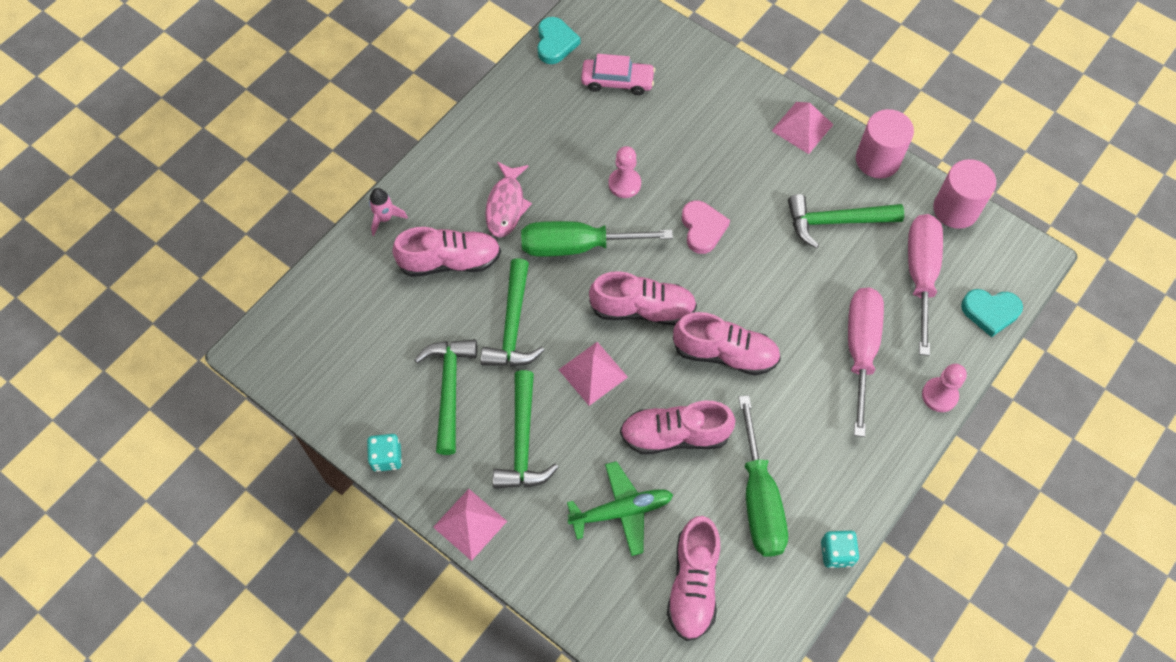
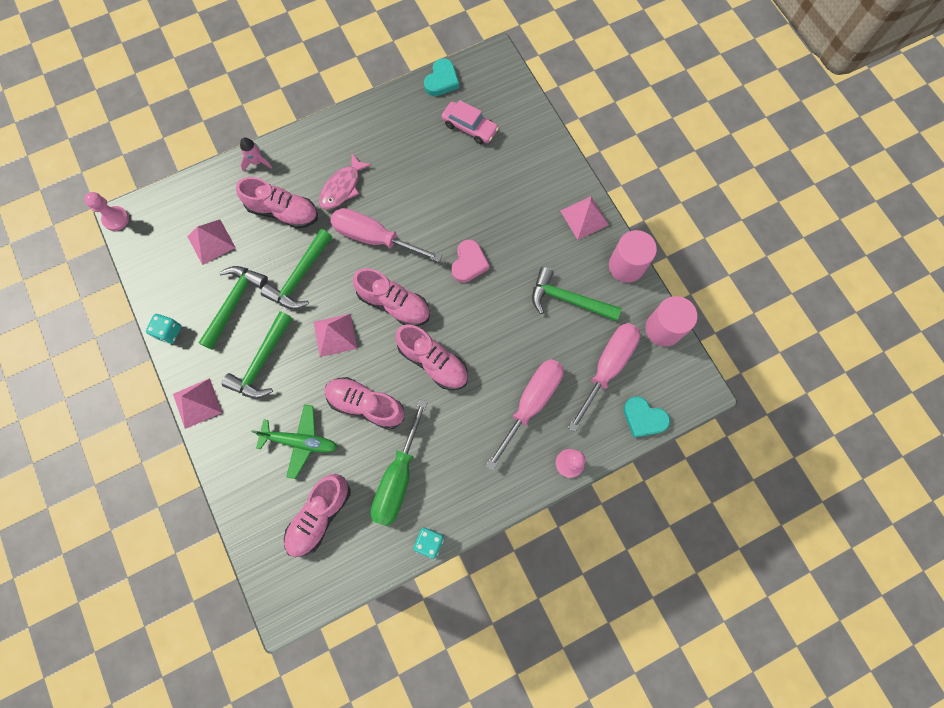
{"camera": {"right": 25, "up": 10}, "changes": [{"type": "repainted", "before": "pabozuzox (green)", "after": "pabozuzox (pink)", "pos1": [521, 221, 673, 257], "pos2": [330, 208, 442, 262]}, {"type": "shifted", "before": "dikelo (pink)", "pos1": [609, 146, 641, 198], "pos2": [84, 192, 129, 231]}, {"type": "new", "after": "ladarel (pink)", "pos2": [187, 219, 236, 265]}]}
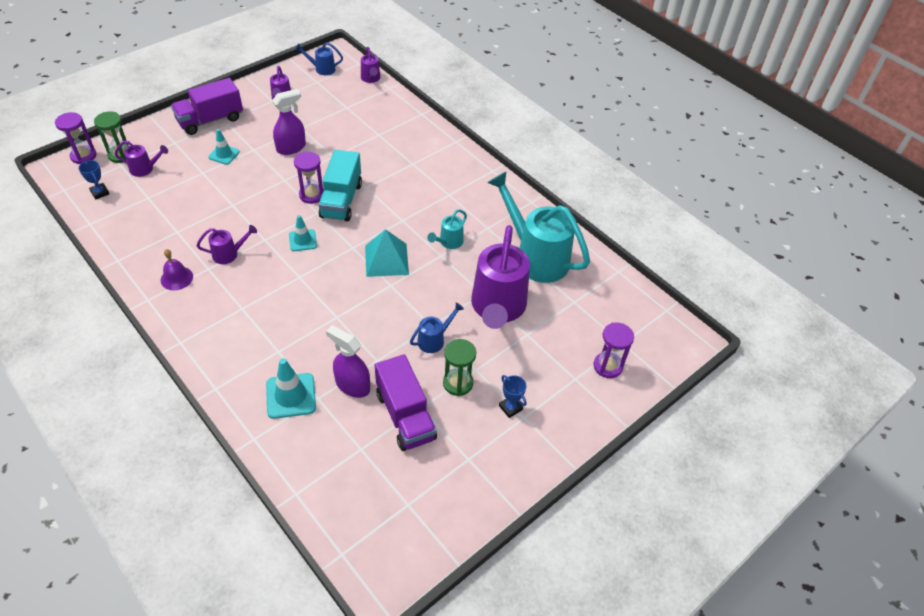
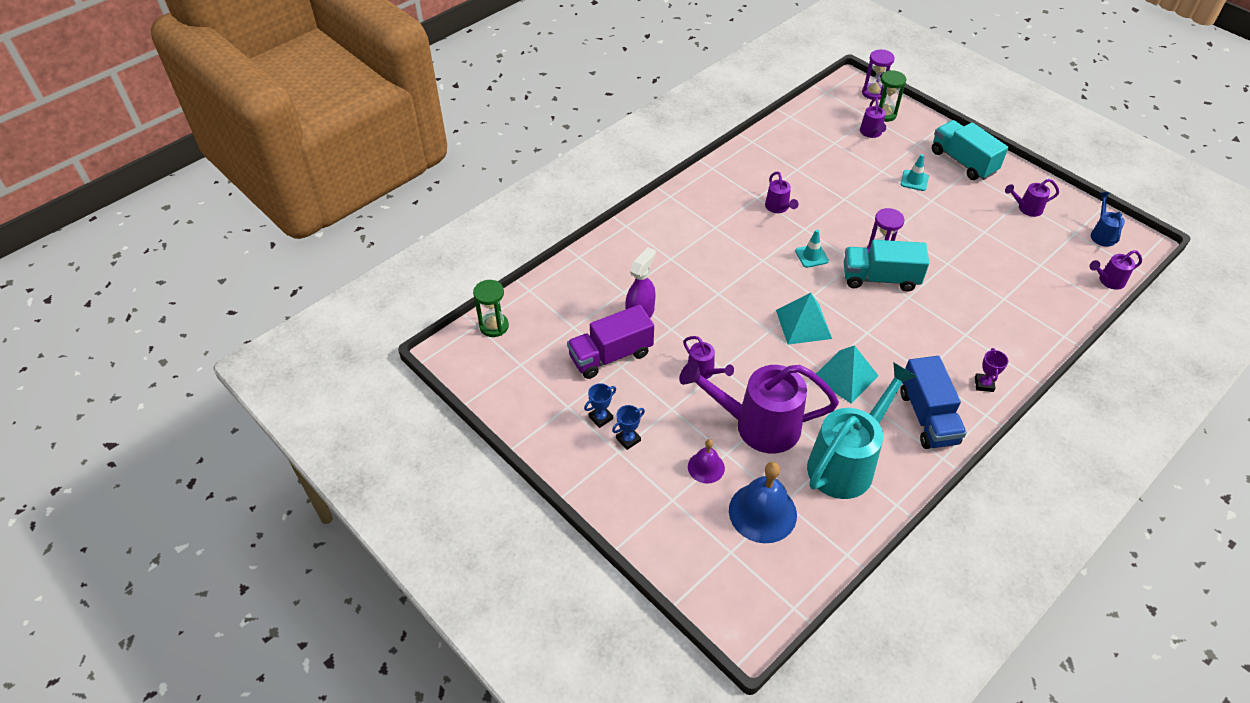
{"camera": {"right": 90, "up": 0}, "changes": [{"type": "shifted", "before": "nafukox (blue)", "pos1": [79, 160, 109, 200], "pos2": [584, 383, 616, 428]}, {"type": "shifted", "before": "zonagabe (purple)", "pos1": [161, 249, 193, 290], "pos2": [688, 439, 725, 484]}, {"type": "repainted", "before": "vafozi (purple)", "after": "vafozi (turquoise)", "pos1": [171, 78, 243, 135], "pos2": [932, 120, 1008, 180]}, {"type": "gone", "before": "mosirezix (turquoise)", "pos1": [266, 358, 316, 419]}, {"type": "gone", "before": "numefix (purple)", "pos1": [272, 89, 306, 155]}, {"type": "repainted", "before": "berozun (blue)", "after": "berozun (purple)", "pos1": [410, 302, 464, 353], "pos2": [683, 336, 734, 379]}, {"type": "swapped", "before": "berozun (turquoise)", "after": "ladarel (turquoise)", "pos1": [427, 209, 467, 249], "pos2": [816, 345, 879, 404]}, {"type": "shifted", "before": "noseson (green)", "pos1": [443, 339, 476, 396], "pos2": [473, 280, 509, 337]}, {"type": "gone", "before": "noseson (purple)", "pos1": [594, 322, 634, 378]}, {"type": "new", "after": "zonagabe (blue)", "pos2": [729, 462, 797, 543]}, {"type": "new", "after": "vafozi (blue)", "pos2": [900, 356, 967, 449]}, {"type": "new", "after": "nafukox (purple)", "pos2": [975, 348, 1008, 392]}]}
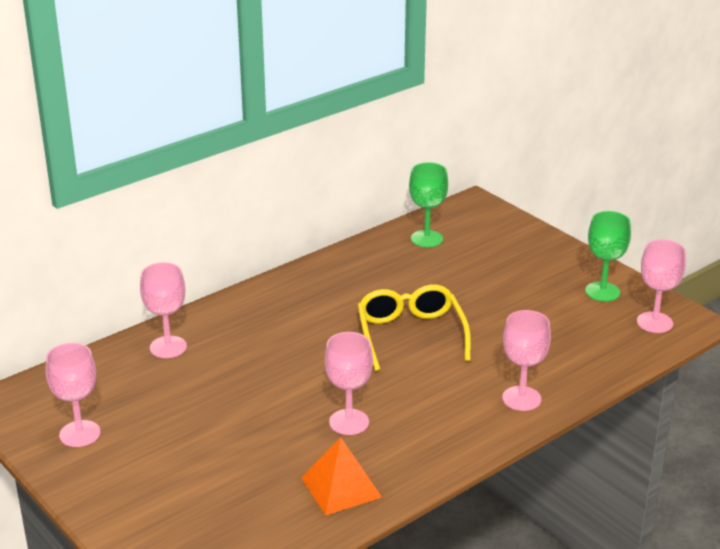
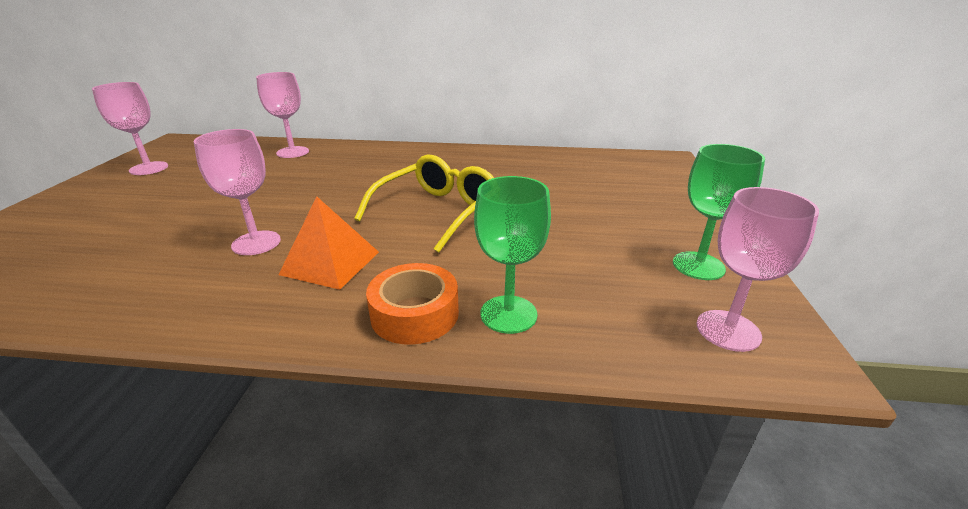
{"camera": {"right": 45, "up": 0}, "changes": [{"type": "shifted", "before": "ladarel (orange)", "pos1": [301, 437, 382, 515], "pos2": [278, 196, 379, 290]}, {"type": "shifted", "before": "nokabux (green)", "pos1": [409, 162, 448, 247], "pos2": [474, 176, 551, 334]}, {"type": "swapped", "before": "nokabux (pink)", "after": "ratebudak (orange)", "pos1": [502, 310, 551, 411], "pos2": [366, 263, 459, 345]}]}
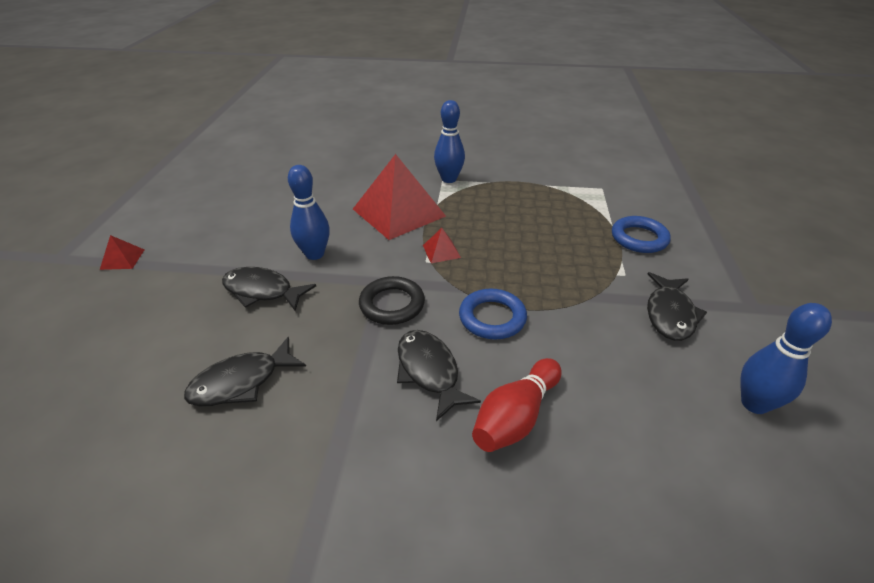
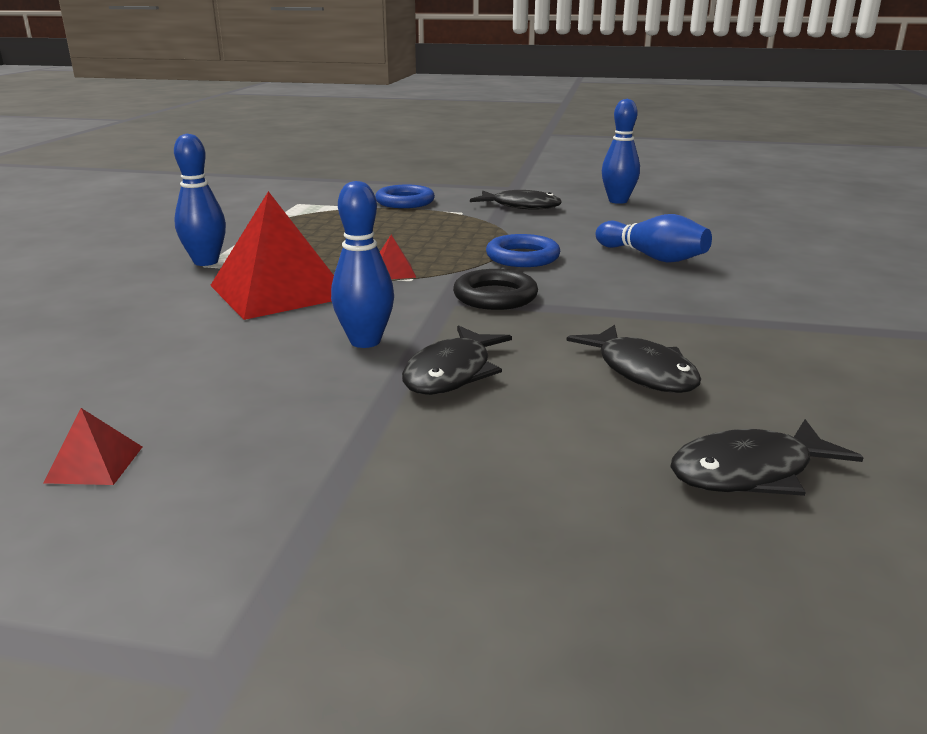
{"camera": {"right": -85, "up": -15}, "changes": [{"type": "shifted", "before": "ladarel (red)", "pos1": [100, 235, 145, 270], "pos2": [43, 408, 142, 485]}, {"type": "shifted", "before": "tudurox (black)", "pos1": [397, 330, 481, 421], "pos2": [670, 419, 864, 496]}, {"type": "repainted", "before": "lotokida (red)", "after": "lotokida (blue)", "pos1": [472, 358, 562, 452], "pos2": [595, 214, 712, 263]}]}
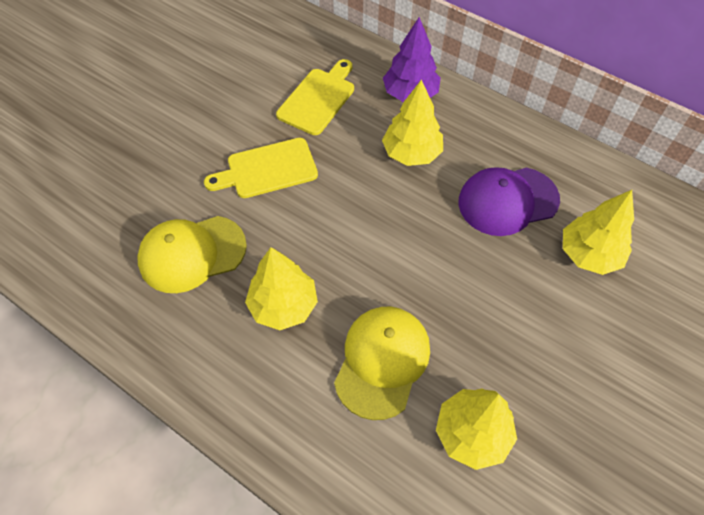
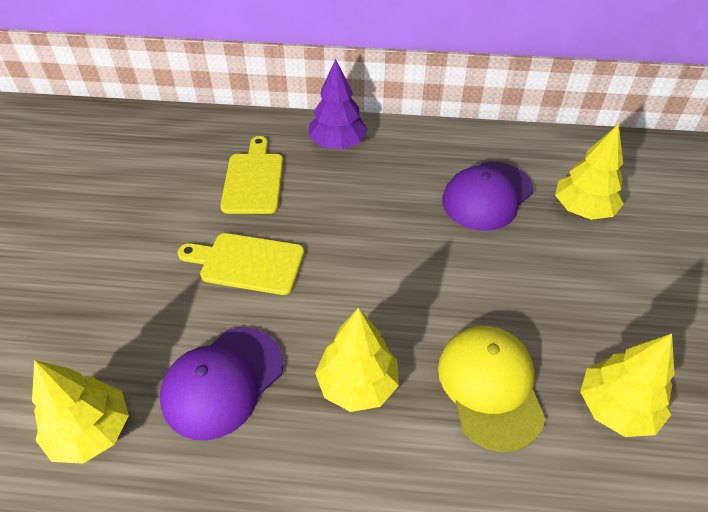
{"camera": {"right": -30, "up": -10}, "changes": [{"type": "repainted", "before": "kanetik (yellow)", "after": "kanetik (purple)", "pos1": [137, 216, 247, 293], "pos2": [160, 328, 284, 440]}, {"type": "rotated", "before": "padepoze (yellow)", "pos1": [204, 138, 318, 198], "pos2": [178, 233, 304, 295], "turn": 60}, {"type": "shifted", "before": "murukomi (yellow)", "pos1": [382, 79, 443, 166], "pos2": [32, 360, 129, 464]}]}
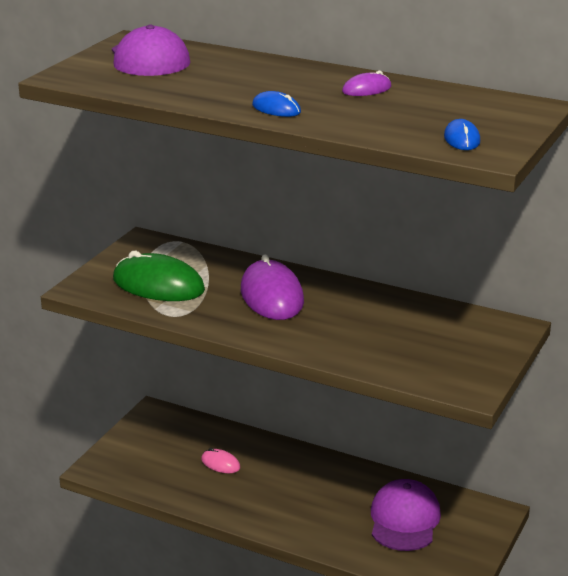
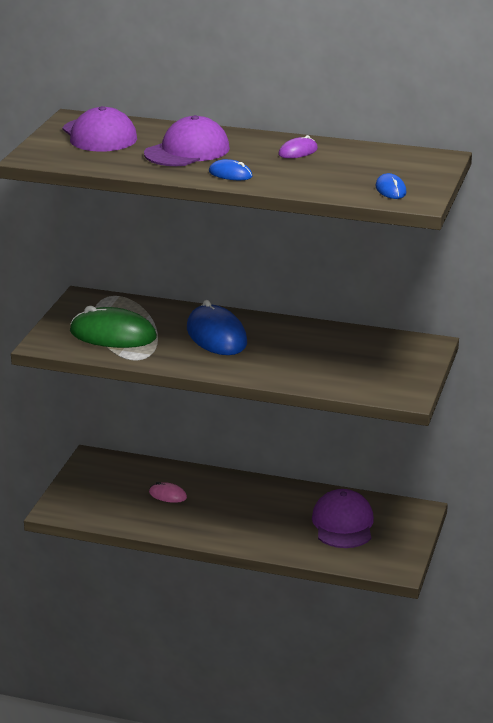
{"camera": {"right": -10, "up": 0}, "changes": [{"type": "repainted", "before": "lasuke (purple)", "after": "lasuke (blue)", "pos1": [241, 254, 304, 320], "pos2": [187, 300, 247, 355]}, {"type": "new", "after": "kanetik (purple)", "pos2": [144, 115, 230, 166]}]}
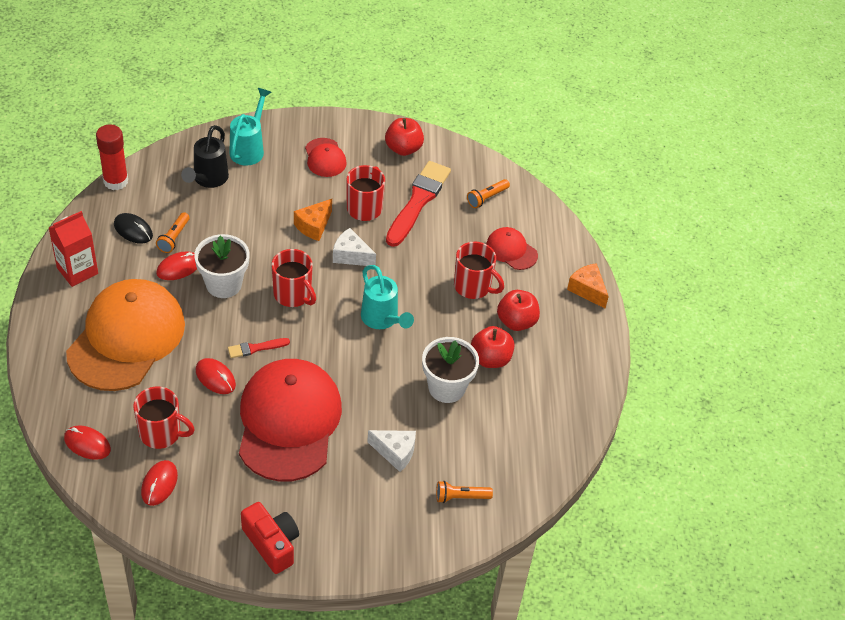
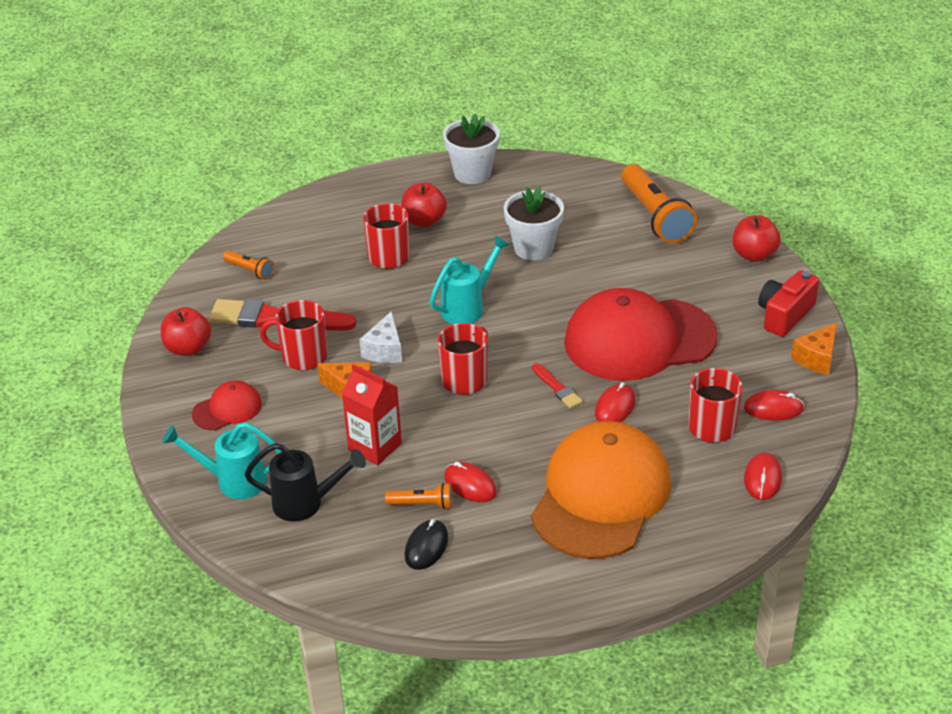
{"camera": {"right": -100, "up": -10}, "changes": [{"type": "shifted", "before": "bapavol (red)", "pos1": [49, 211, 98, 287], "pos2": [342, 364, 402, 465]}, {"type": "rotated", "before": "kanetik (orange)", "pos1": [66, 279, 185, 391], "pos2": [531, 421, 671, 559], "turn": 105}, {"type": "gone", "before": "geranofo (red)", "pos1": [96, 124, 128, 190]}, {"type": "shifted", "before": "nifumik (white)", "pos1": [194, 234, 250, 298], "pos2": [443, 113, 500, 184]}, {"type": "gone", "before": "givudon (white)", "pos1": [367, 430, 416, 472]}, {"type": "scaled", "before": "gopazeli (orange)", "pos1": [436, 481, 493, 503], "pos2": [621, 164, 697, 244], "scale": 2.07}, {"type": "shifted", "before": "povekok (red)", "pos1": [471, 326, 514, 368], "pos2": [733, 215, 781, 262]}, {"type": "gone", "before": "kanetik (red)", "pos1": [486, 227, 538, 270]}, {"type": "shifted", "before": "givudon (orange)", "pos1": [567, 263, 609, 308], "pos2": [791, 323, 837, 375]}]}
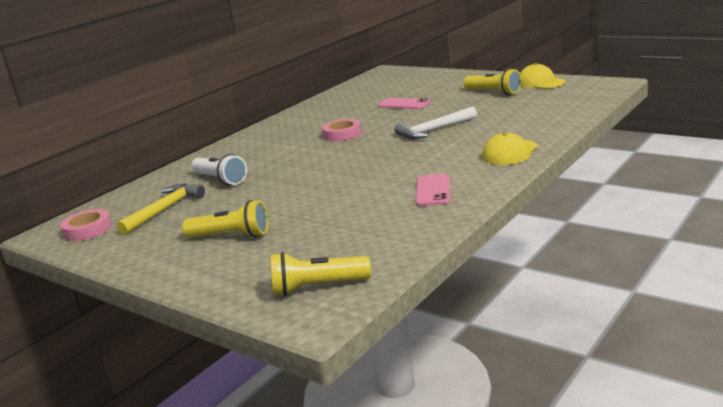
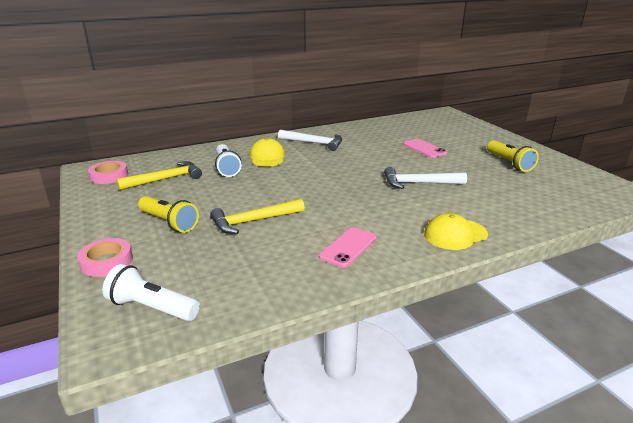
{"camera": {"right": 25, "up": 5}, "changes": [{"type": "repainted", "before": "gopazeli (yellow)", "after": "gopazeli (white)", "pos1": [271, 252, 371, 296], "pos2": [102, 264, 200, 321]}, {"type": "shifted", "before": "ratebudak (pink)", "pos1": [322, 119, 361, 141], "pos2": [77, 238, 133, 277]}, {"type": "shifted", "before": "kanetik (yellow)", "pos1": [520, 63, 565, 89], "pos2": [250, 138, 285, 167]}, {"type": "new", "after": "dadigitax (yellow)", "pos2": [210, 199, 305, 234]}, {"type": "new", "after": "dadigitax (white)", "pos2": [278, 130, 342, 151]}]}
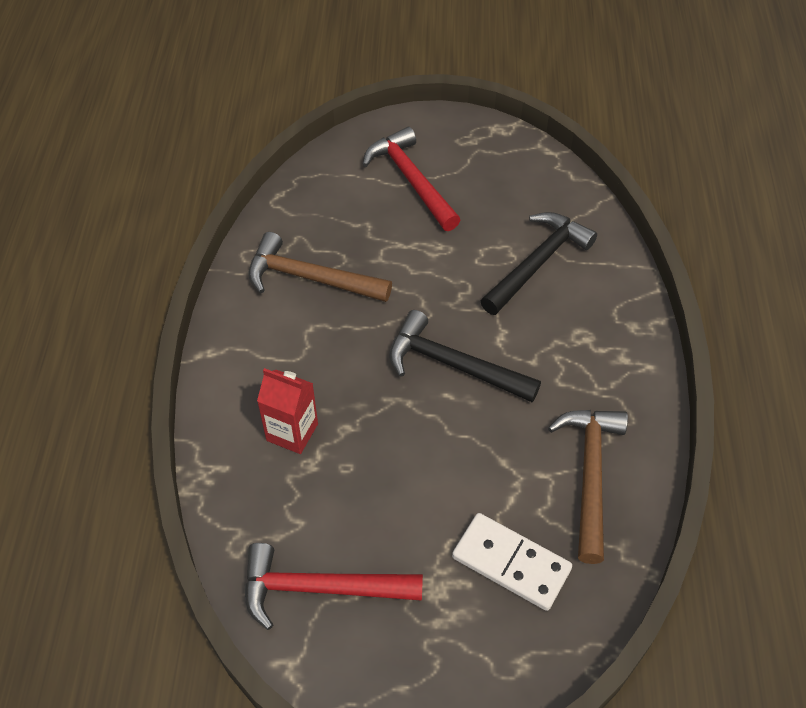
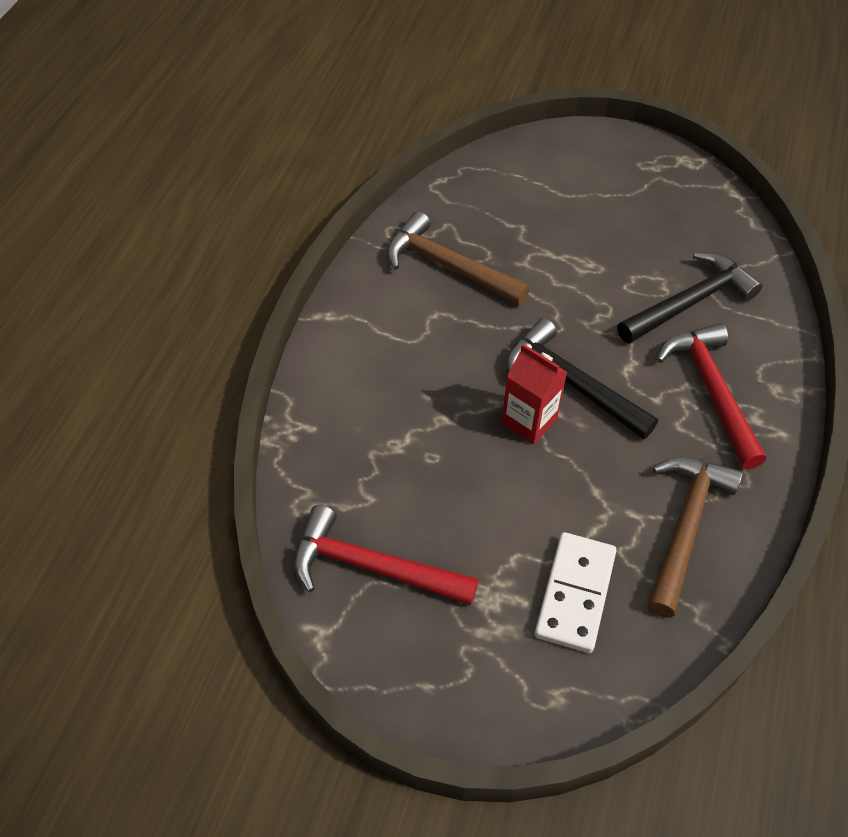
{"camera": {"right": 15, "up": 0}, "changes": [{"type": "shifted", "before": "bapavol (red)", "pos1": [257, 368, 318, 454], "pos2": [501, 344, 567, 445]}, {"type": "shifted", "before": "dadigitax (red)", "pos1": [362, 127, 460, 231], "pos2": [657, 323, 766, 469]}, {"type": "rotated", "before": "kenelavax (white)", "pos1": [452, 513, 572, 611], "pos2": [535, 532, 616, 653], "turn": 60}]}
